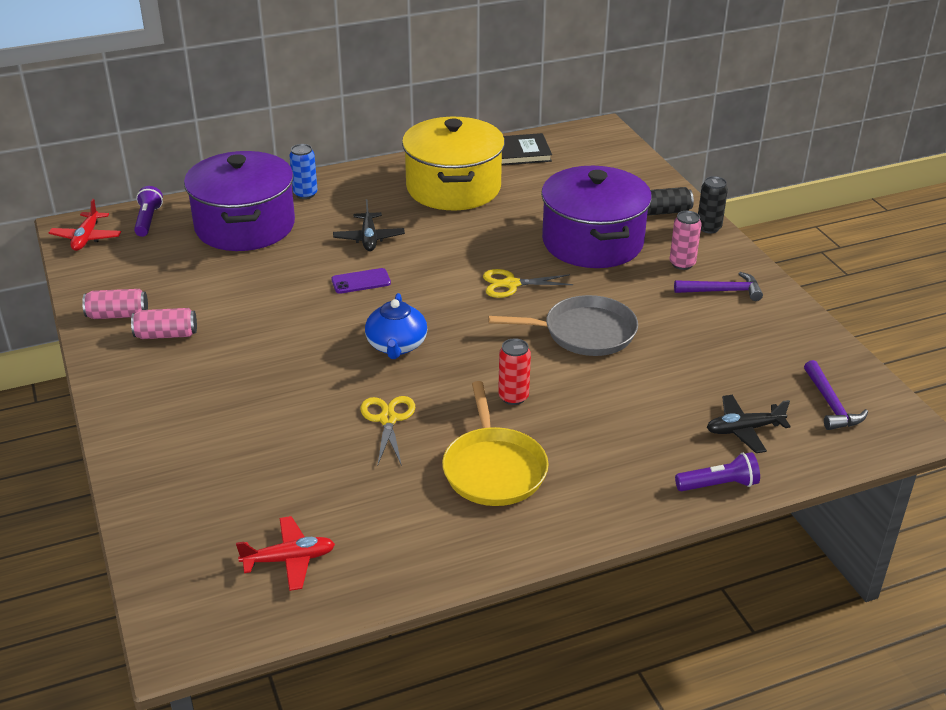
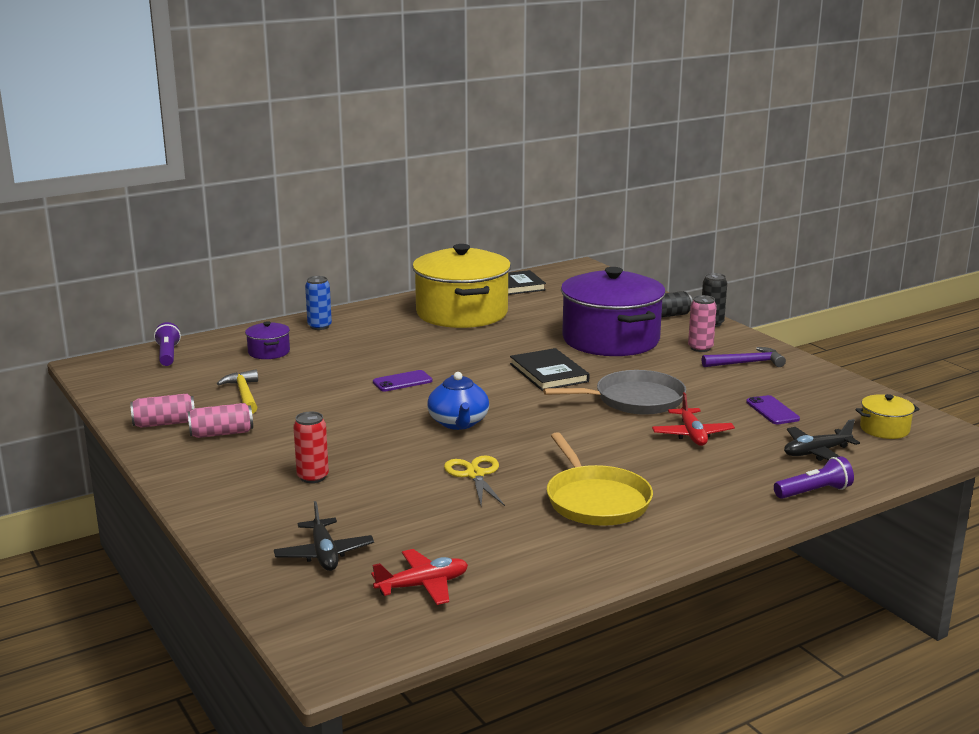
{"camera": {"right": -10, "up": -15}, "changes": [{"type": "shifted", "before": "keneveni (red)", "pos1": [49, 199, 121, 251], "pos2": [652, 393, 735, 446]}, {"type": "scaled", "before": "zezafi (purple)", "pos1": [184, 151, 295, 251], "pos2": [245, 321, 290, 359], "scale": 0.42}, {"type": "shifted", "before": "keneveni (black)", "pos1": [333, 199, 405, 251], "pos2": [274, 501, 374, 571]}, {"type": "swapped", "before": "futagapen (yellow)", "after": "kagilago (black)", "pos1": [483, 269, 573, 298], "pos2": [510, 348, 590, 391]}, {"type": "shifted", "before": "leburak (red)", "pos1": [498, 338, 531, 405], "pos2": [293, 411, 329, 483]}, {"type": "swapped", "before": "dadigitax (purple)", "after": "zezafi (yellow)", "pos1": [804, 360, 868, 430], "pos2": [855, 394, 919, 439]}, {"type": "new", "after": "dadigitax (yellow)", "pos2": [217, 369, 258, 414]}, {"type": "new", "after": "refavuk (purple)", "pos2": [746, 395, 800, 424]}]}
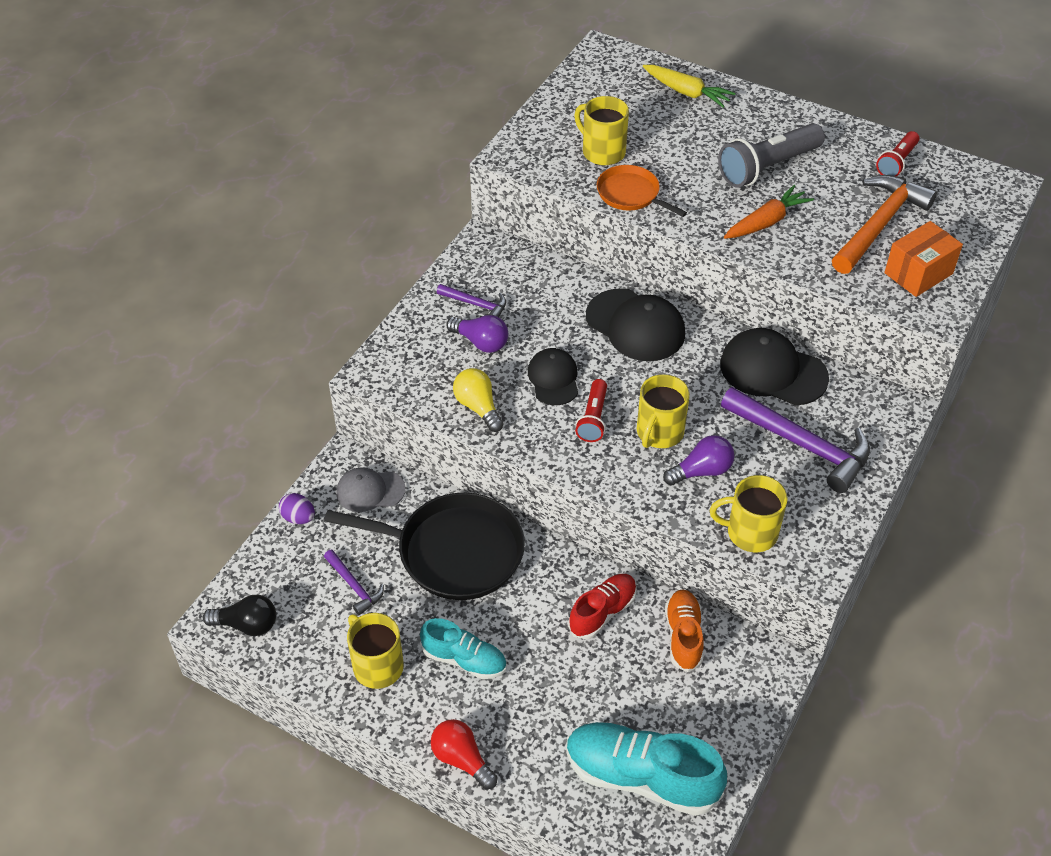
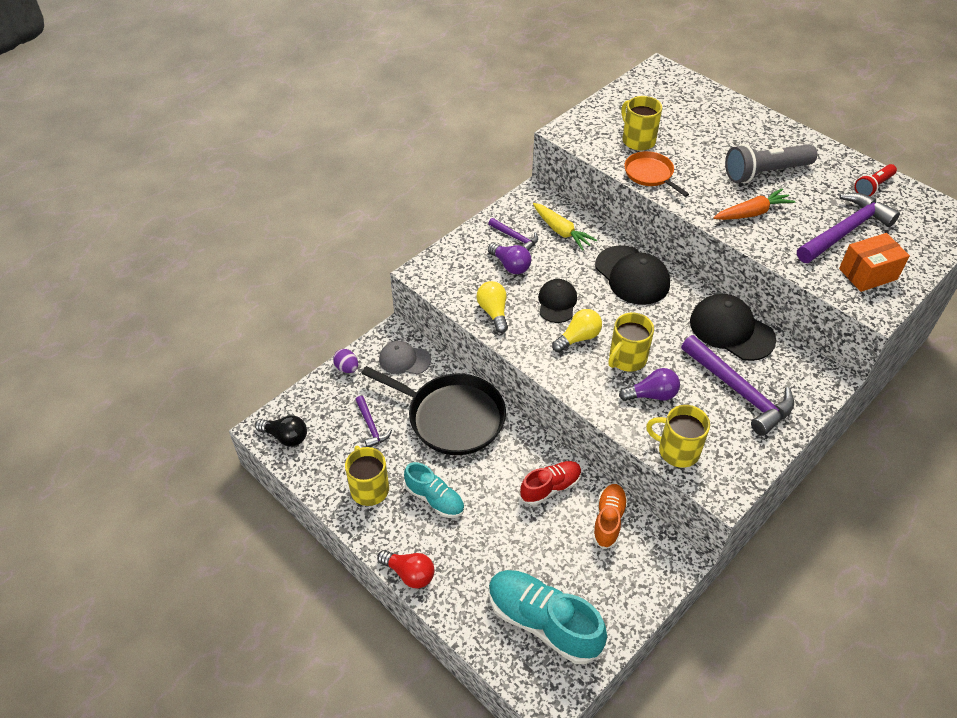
{"camera": {"right": 15, "up": 0}, "changes": [{"type": "rotated", "before": "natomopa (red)", "pos1": [431, 719, 498, 789], "pos2": [377, 550, 434, 588], "turn": 150}, {"type": "swapped", "before": "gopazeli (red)", "after": "natomopa (yellow)", "pos1": [575, 379, 607, 442], "pos2": [552, 309, 602, 352]}, {"type": "shifted", "before": "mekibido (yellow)", "pos1": [643, 65, 736, 108], "pos2": [533, 203, 597, 251]}, {"type": "repainted", "before": "dadigitax (orange)", "after": "dadigitax (purple)", "pos1": [832, 175, 937, 274], "pos2": [797, 193, 900, 263]}]}
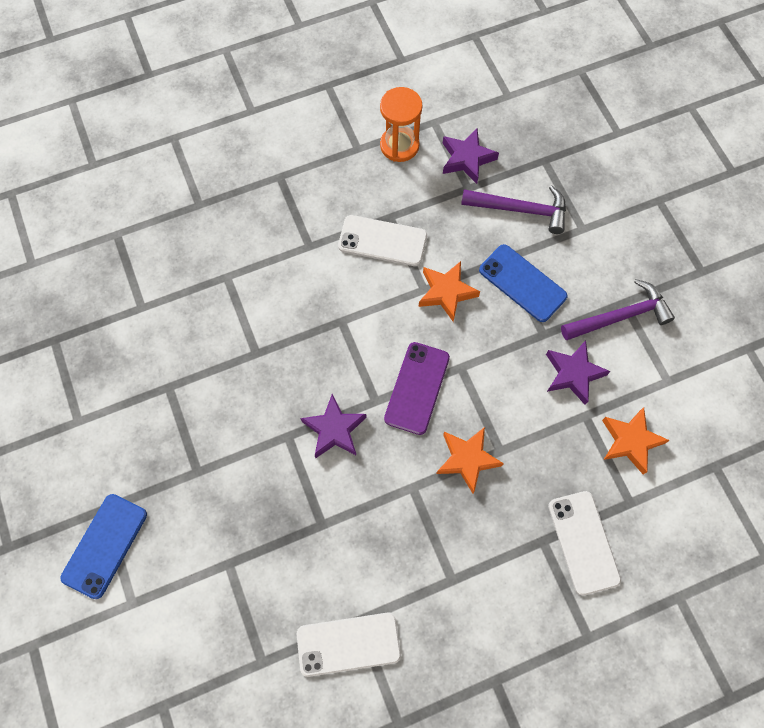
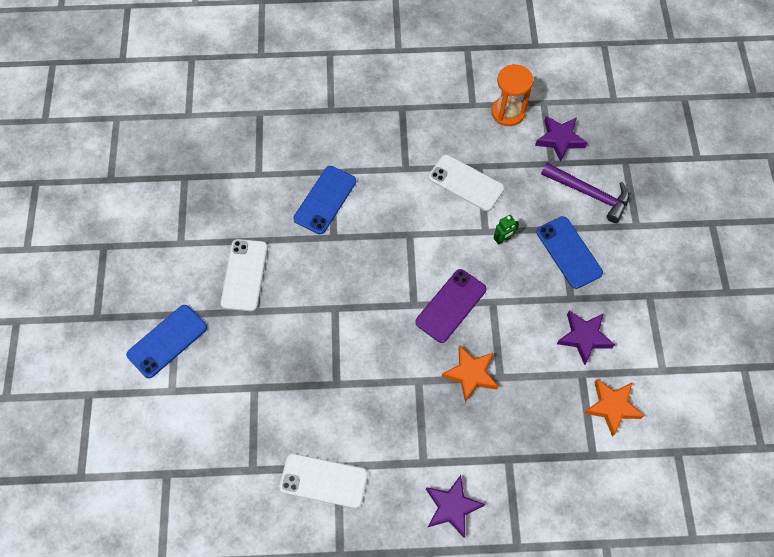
{"camera": {"right": 20, "up": -5}, "changes": [{"type": "shifted", "before": "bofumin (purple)", "pos1": [300, 394, 367, 458], "pos2": [426, 475, 485, 538]}, {"type": "swapped", "before": "bofumin (orange)", "after": "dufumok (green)", "pos1": [418, 261, 480, 322], "pos2": [493, 215, 519, 245]}, {"type": "shifted", "before": "refavuk (white)", "pos1": [548, 491, 621, 596], "pos2": [221, 239, 268, 311]}, {"type": "gone", "before": "dadigitax (purple)", "pos1": [561, 279, 675, 340]}, {"type": "new", "after": "refavuk (blue)", "pos2": [293, 166, 356, 234]}]}
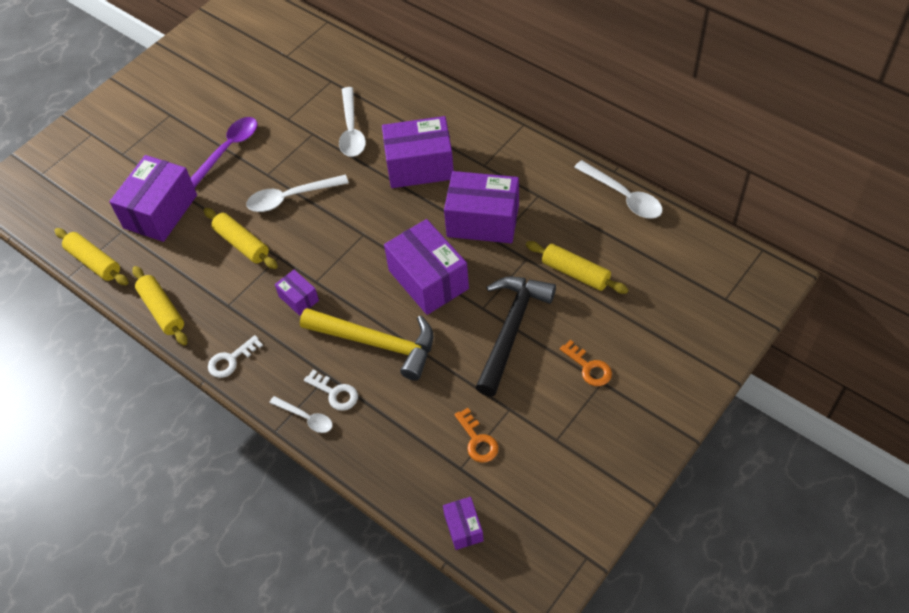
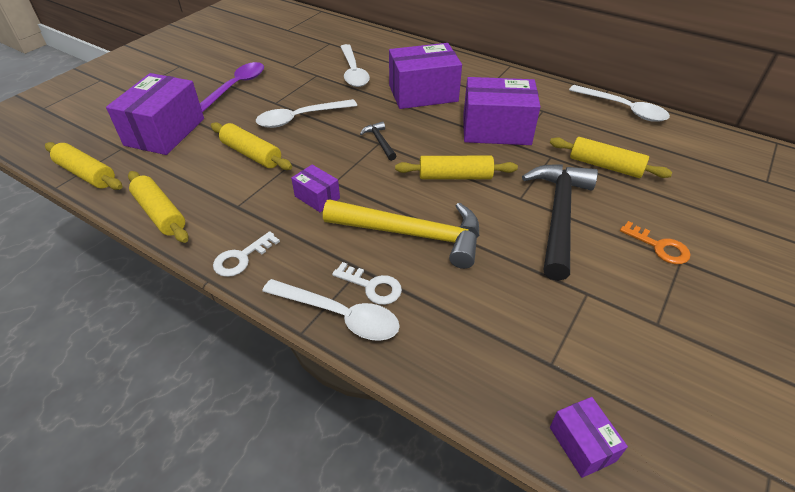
{"camera": {"right": -10, "up": -10}, "changes": [{"type": "scaled", "before": "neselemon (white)", "pos1": [269, 396, 332, 433], "pos2": [262, 279, 400, 341], "scale": 1.62}, {"type": "swapped", "before": "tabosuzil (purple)", "after": "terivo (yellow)", "pos1": [384, 219, 469, 315], "pos2": [395, 156, 518, 179]}, {"type": "gone", "before": "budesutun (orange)", "pos1": [454, 408, 499, 463]}, {"type": "new", "after": "dadigitax (black)", "pos2": [360, 121, 396, 161]}]}
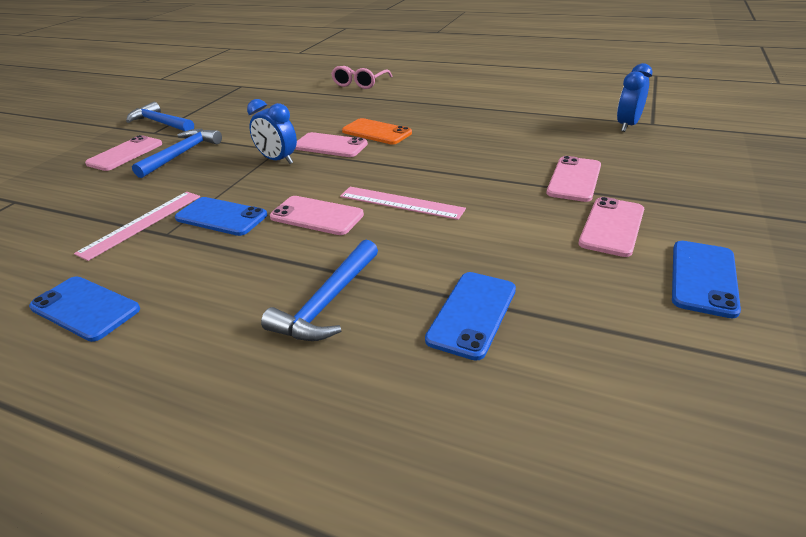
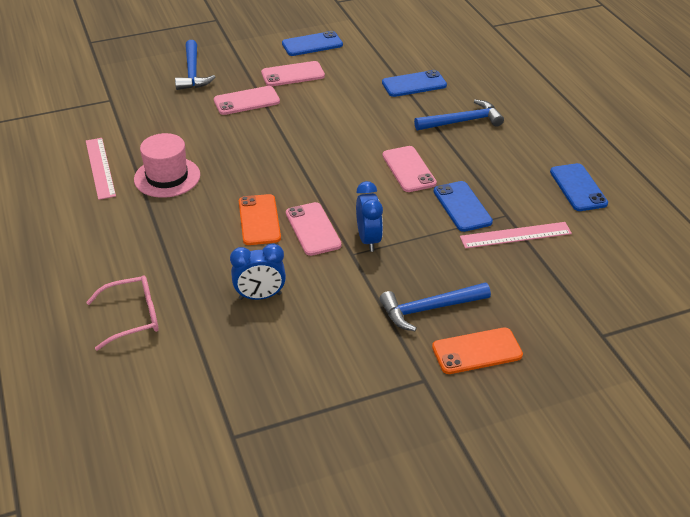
{"camera": {"right": -135, "up": 5}, "changes": [{"type": "repainted", "before": "refavuk (pink)", "after": "refavuk (orange)", "pos1": [85, 135, 162, 171], "pos2": [432, 328, 523, 374]}, {"type": "shifted", "before": "dadigitax (blue)", "pos1": [126, 102, 194, 131], "pos2": [175, 40, 215, 90]}, {"type": "shifted", "before": "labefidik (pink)", "pos1": [340, 187, 466, 220], "pos2": [86, 138, 116, 200]}, {"type": "shifted", "before": "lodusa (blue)", "pos1": [617, 63, 653, 132], "pos2": [230, 243, 286, 300]}, {"type": "new", "after": "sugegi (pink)", "pos2": [134, 133, 200, 198]}]}
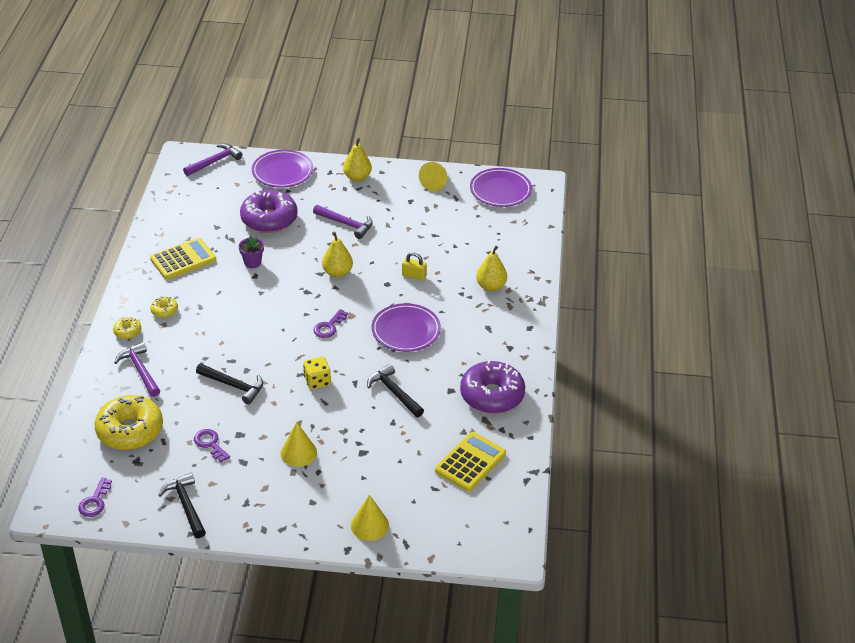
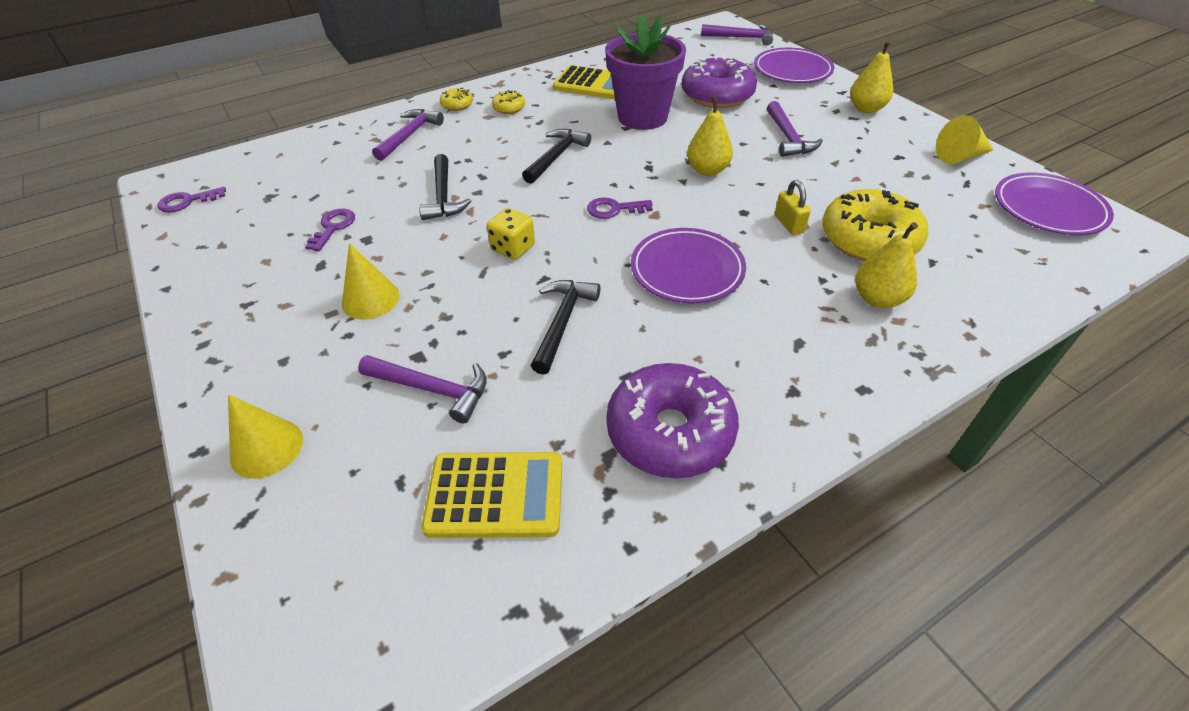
{"camera": {"right": 55, "up": 5}, "changes": [{"type": "shifted", "before": "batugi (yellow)", "pos1": [95, 395, 163, 450], "pos2": [822, 189, 929, 262]}, {"type": "shifted", "before": "dadigitax (black)", "pos1": [159, 473, 206, 538], "pos2": [522, 129, 591, 184]}, {"type": "scaled", "before": "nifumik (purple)", "pos1": [239, 235, 264, 268], "pos2": [605, 14, 686, 130], "scale": 2.29}, {"type": "new", "after": "dadigitax (purple)", "pos2": [358, 355, 487, 423]}]}
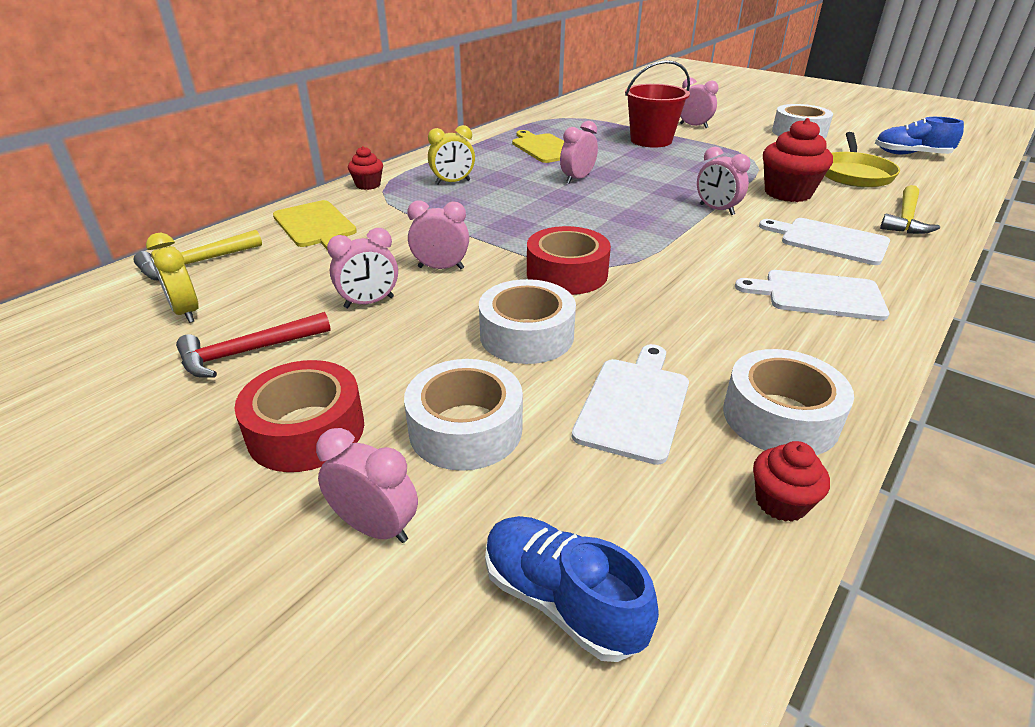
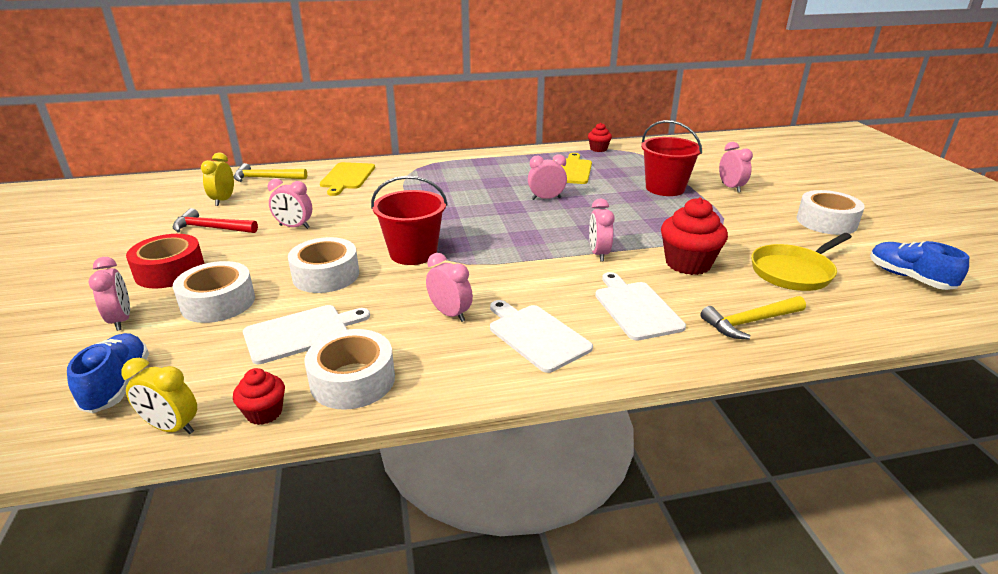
{"camera": {"right": 40, "up": -5}, "changes": [{"type": "shifted", "before": "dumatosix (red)", "pos1": [348, 146, 383, 190], "pos2": [588, 123, 612, 152]}, {"type": "shifted", "before": "lodusa (pink)", "pos1": [407, 200, 469, 269], "pos2": [426, 253, 473, 322]}, {"type": "shifted", "before": "lodusa (yellow)", "pos1": [428, 125, 475, 185], "pos2": [121, 358, 197, 434]}, {"type": "swapped", "before": "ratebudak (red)", "after": "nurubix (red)", "pos1": [527, 226, 611, 295], "pos2": [371, 176, 447, 265]}]}
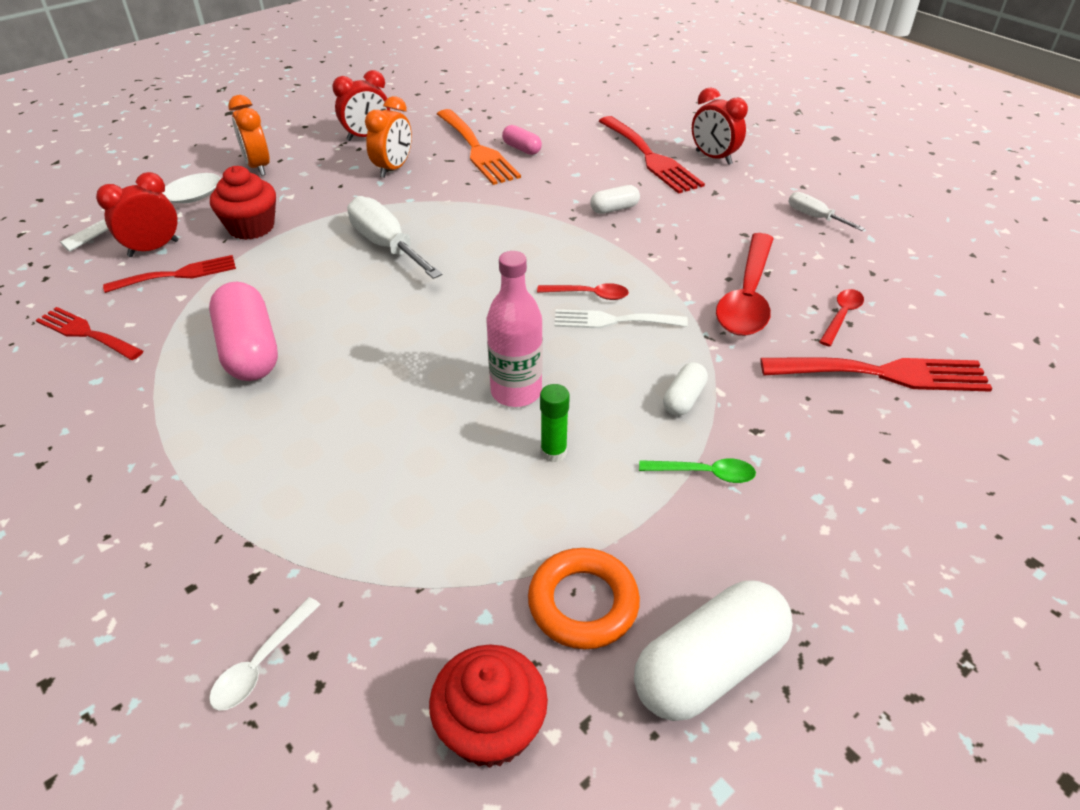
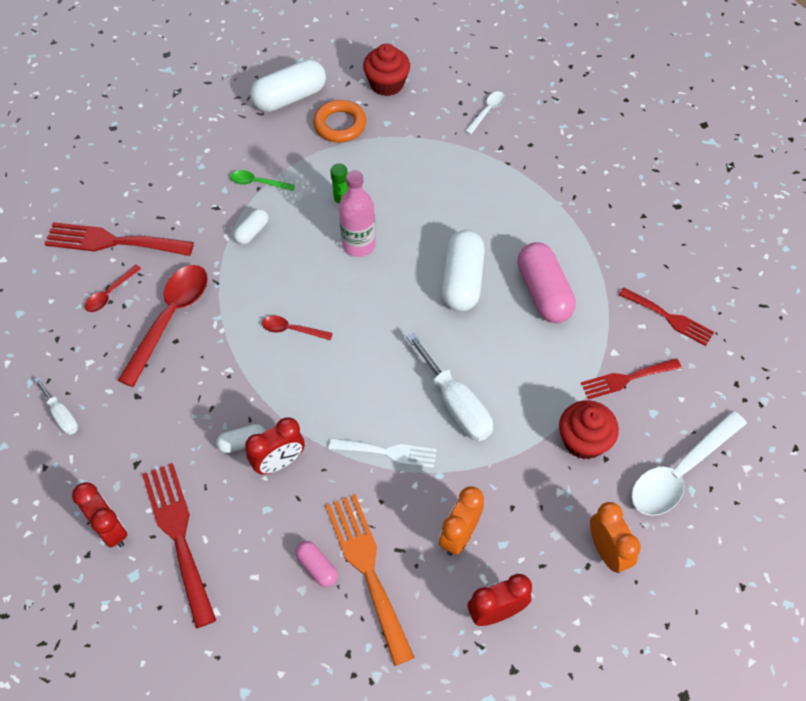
{"camera": {"right": -175, "up": 15}, "changes": [{"type": "shifted", "before": "lodusa (red)", "pos1": [96, 172, 179, 257], "pos2": [245, 417, 305, 474]}, {"type": "shifted", "before": "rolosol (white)", "pos1": [554, 309, 688, 328], "pos2": [329, 438, 437, 468]}, {"type": "new", "after": "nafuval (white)", "pos2": [442, 230, 485, 312]}]}
